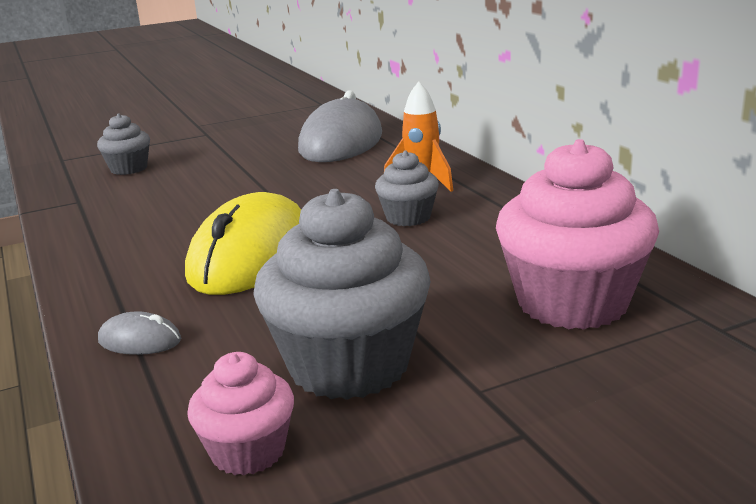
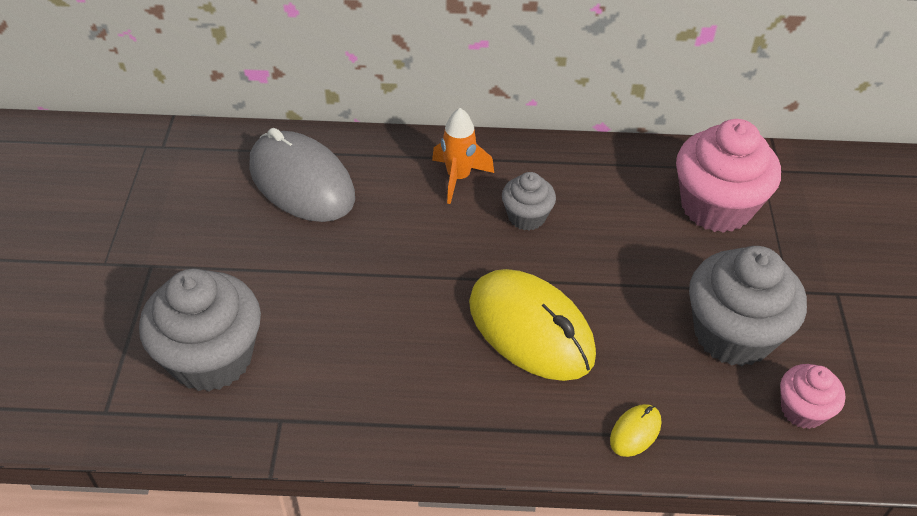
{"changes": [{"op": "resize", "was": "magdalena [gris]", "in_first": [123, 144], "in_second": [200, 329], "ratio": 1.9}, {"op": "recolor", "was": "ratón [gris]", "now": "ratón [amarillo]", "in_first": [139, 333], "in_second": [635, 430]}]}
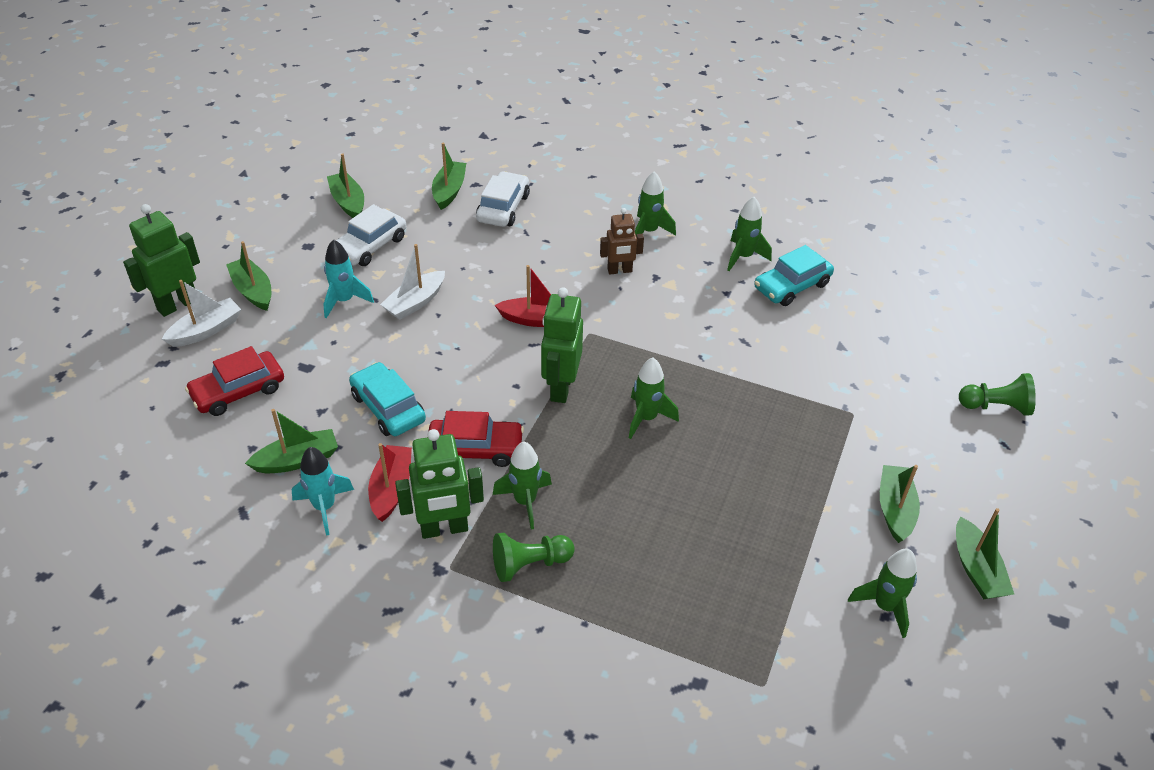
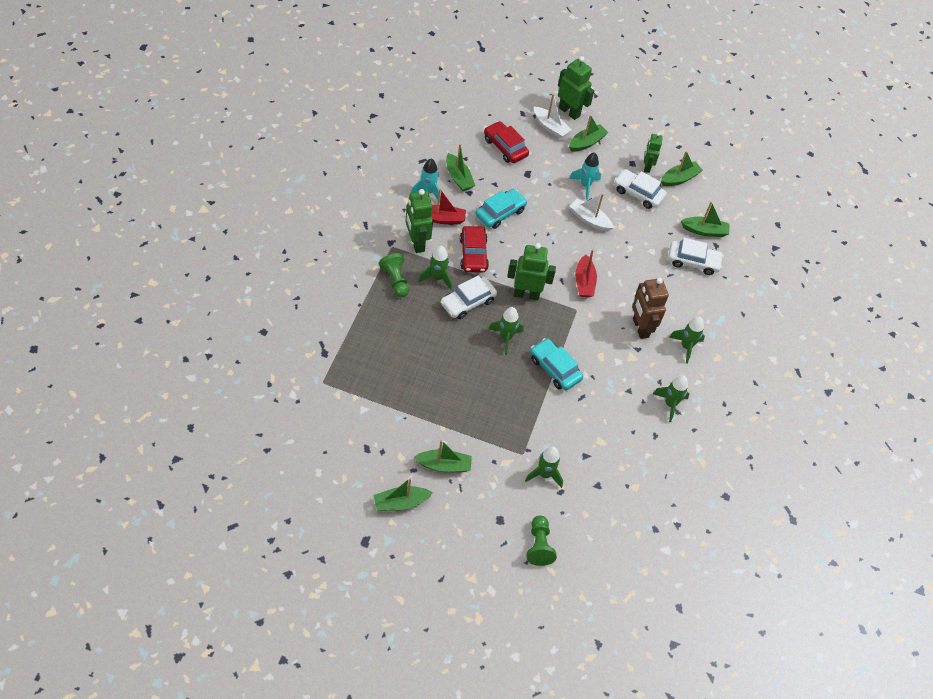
{"changes": [{"op": "resize", "was": "robot [marrón]", "in_first": [622, 241], "in_second": [650, 308], "ratio": 1.54}, {"op": "move", "was": "coche [turquesa]", "in_first": [794, 275], "in_second": [556, 364]}, {"op": "move", "was": "cohete [verde]", "in_first": [882, 593], "in_second": [544, 467]}, {"op": "insert", "now": "robot [verde]", "in_second": [653, 152]}, {"op": "insert", "now": "coche [blanco]", "in_second": [469, 297]}]}
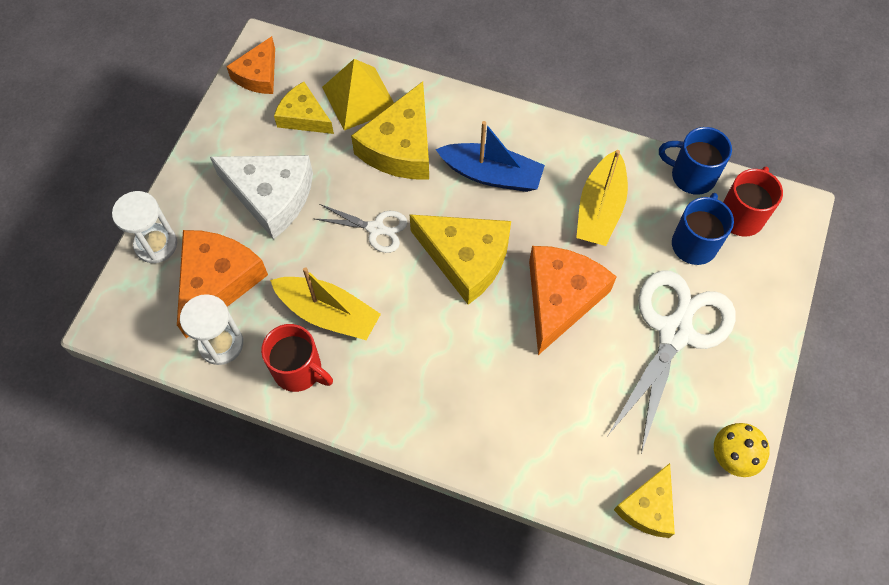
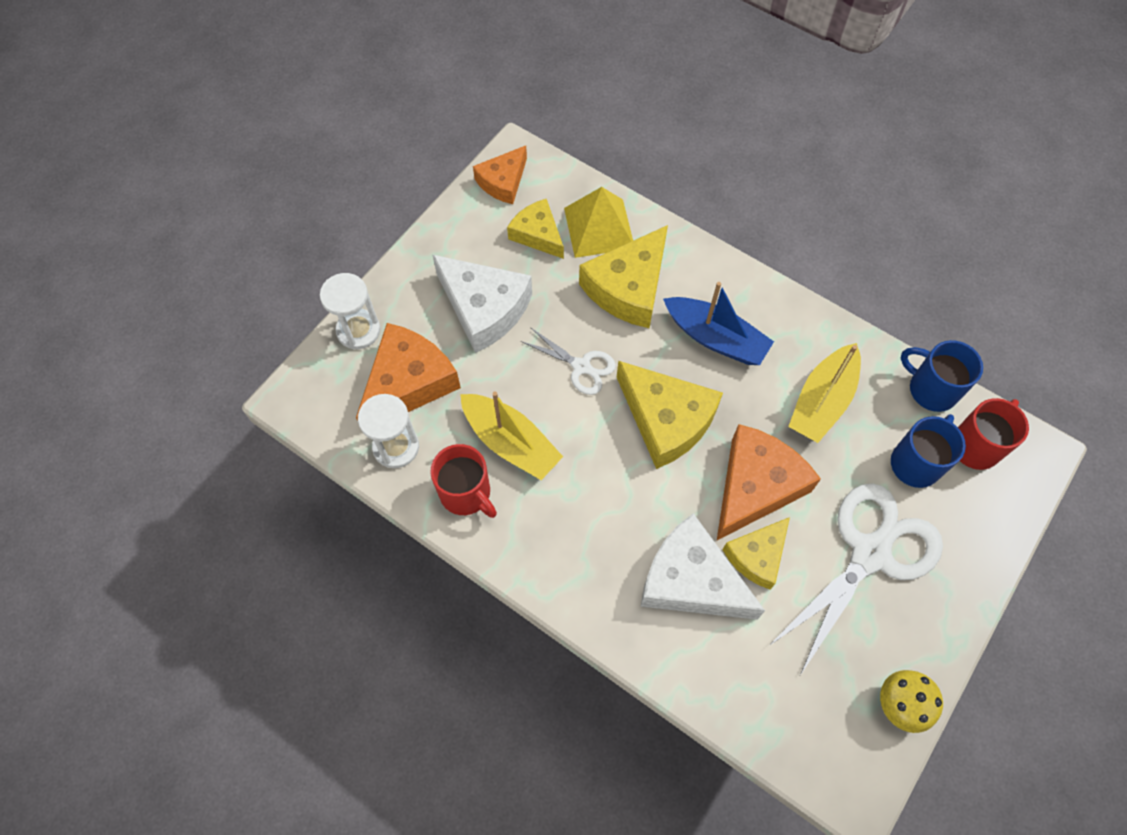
{"changes": [{"op": "move", "was": "queso [amarillo]", "in_first": [644, 500], "in_second": [756, 553]}, {"op": "insert", "now": "queso [blanco]", "in_second": [703, 566]}]}
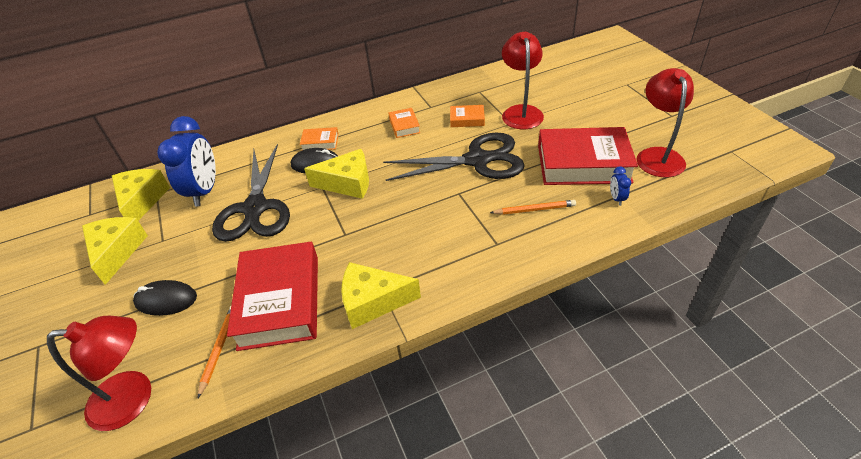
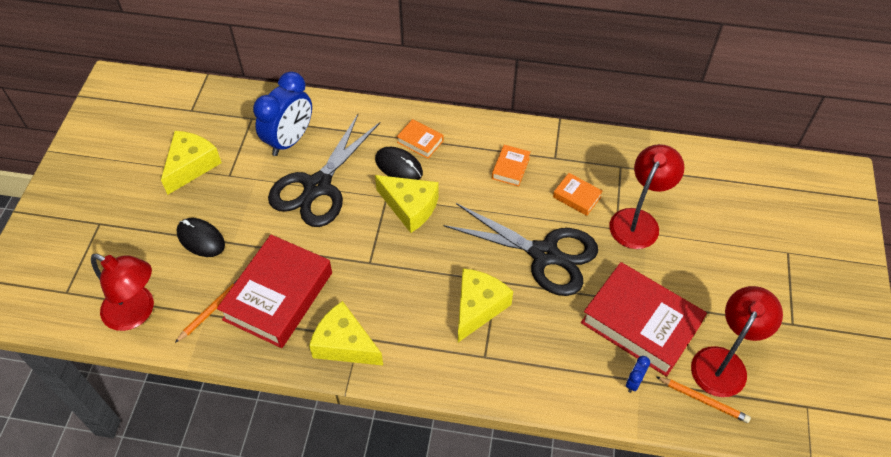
{"changes": [{"op": "move", "was": "queso [amarillo]", "in_first": [141, 195], "in_second": [485, 305]}, {"op": "move", "was": "lápiz [naranja]", "in_first": [533, 207], "in_second": [703, 399]}]}
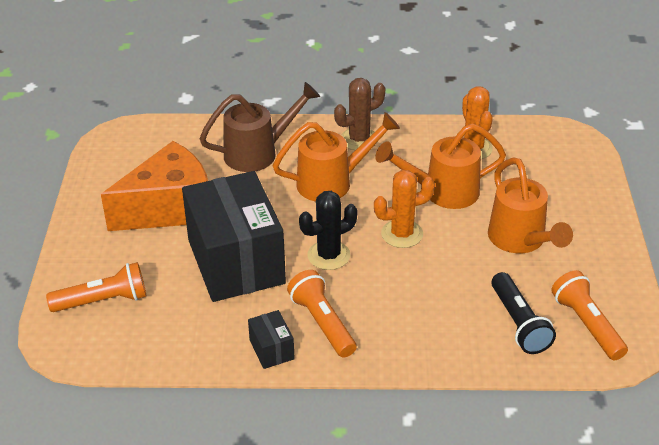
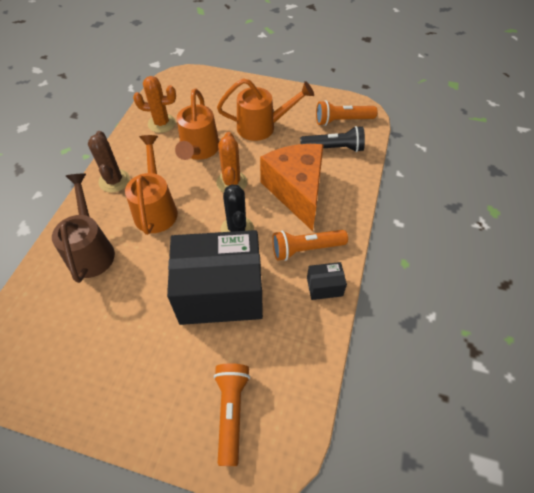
{"changes": [{"op": "move", "was": "queso [naranja]", "in_first": [154, 186], "in_second": [292, 187]}]}
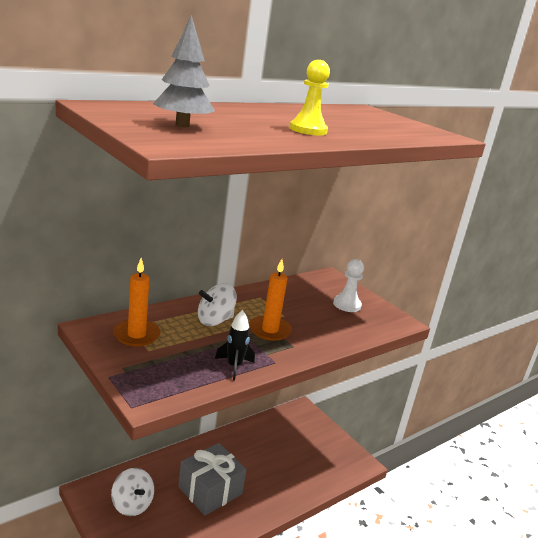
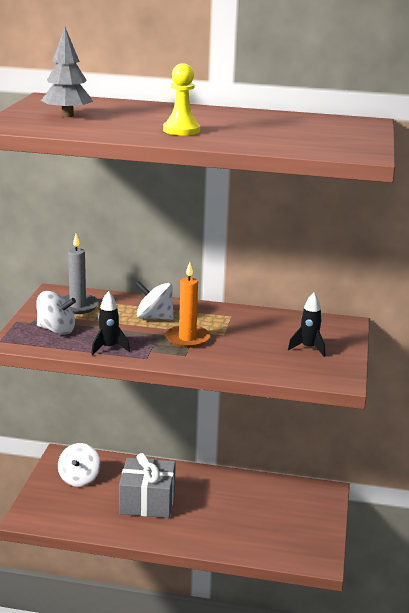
{"changes": [{"op": "recolor", "was": "vela [naranja]", "now": "vela [gris]", "in_first": [137, 302], "in_second": [81, 274]}, {"op": "replace", "was": "peón [blanco]", "now": "cohete [negro]", "in_first": [348, 285], "in_second": [306, 324]}, {"op": "insert", "now": "peonza [blanco]", "in_second": [56, 313]}]}
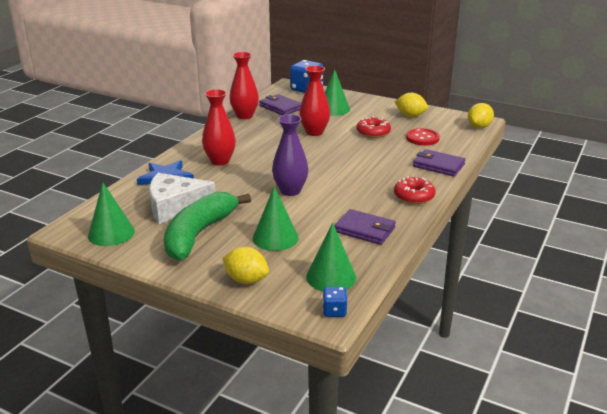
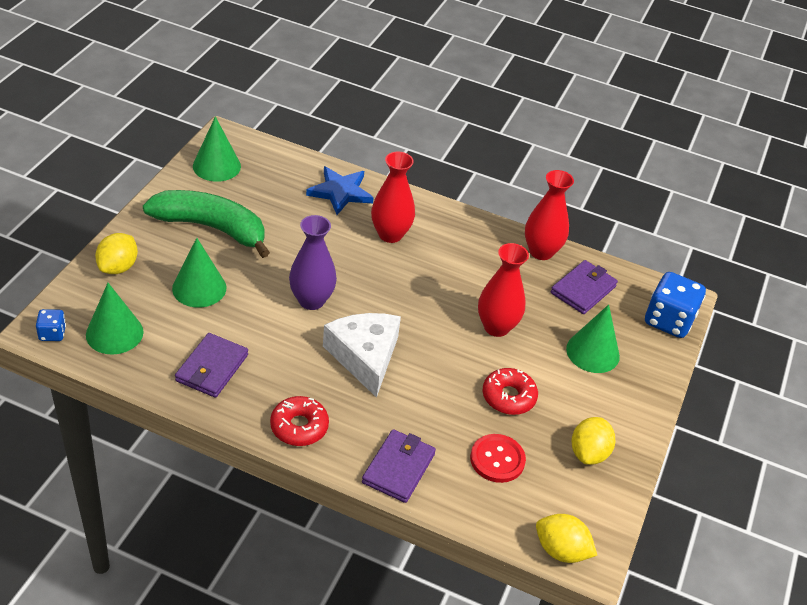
{"changes": [{"op": "move", "was": "queso [blanco]", "in_first": [182, 198], "in_second": [362, 355]}]}
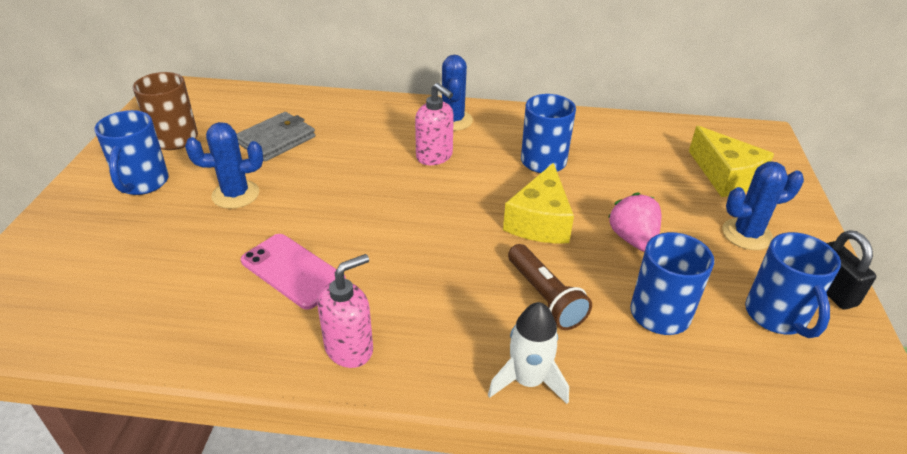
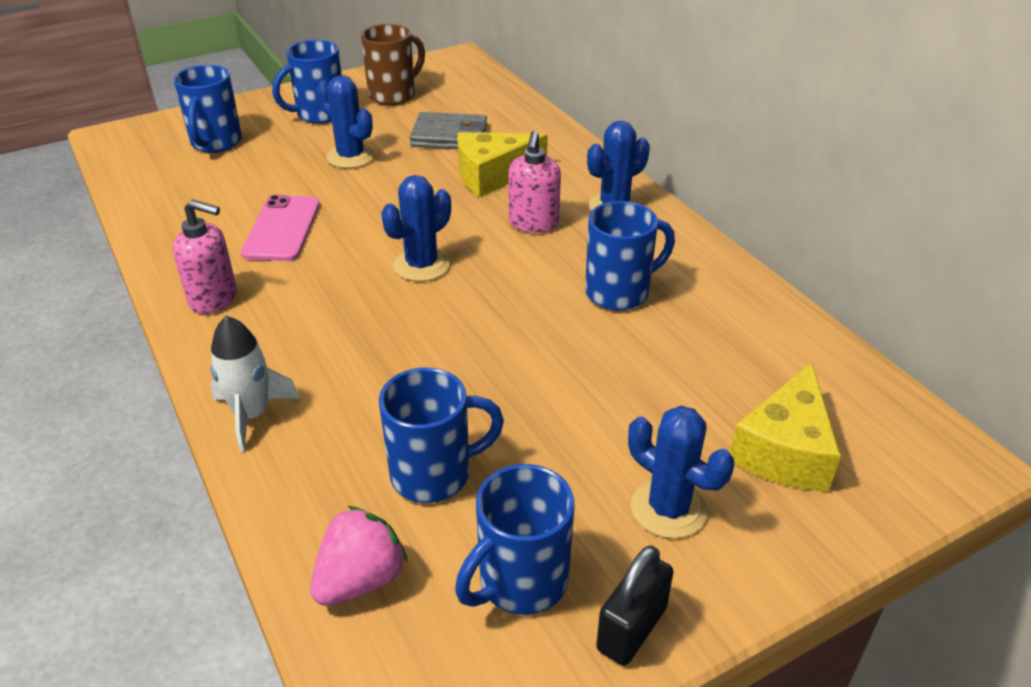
{"changes": [{"op": "move", "was": "queso [amarillo]", "in_first": [538, 203], "in_second": [502, 164]}, {"op": "move", "was": "fresa [rosa]", "in_first": [634, 222], "in_second": [359, 556]}, {"op": "delete", "was": "lámpara de mano [marrón]", "in_first": [550, 287]}, {"op": "insert", "now": "taza [azul]", "in_second": [208, 109]}, {"op": "insert", "now": "cactus [azul]", "in_second": [416, 228]}]}
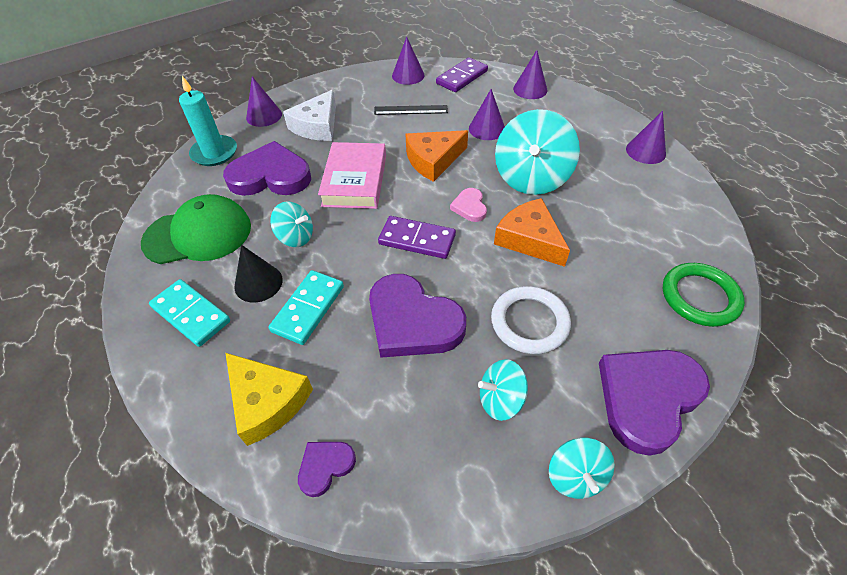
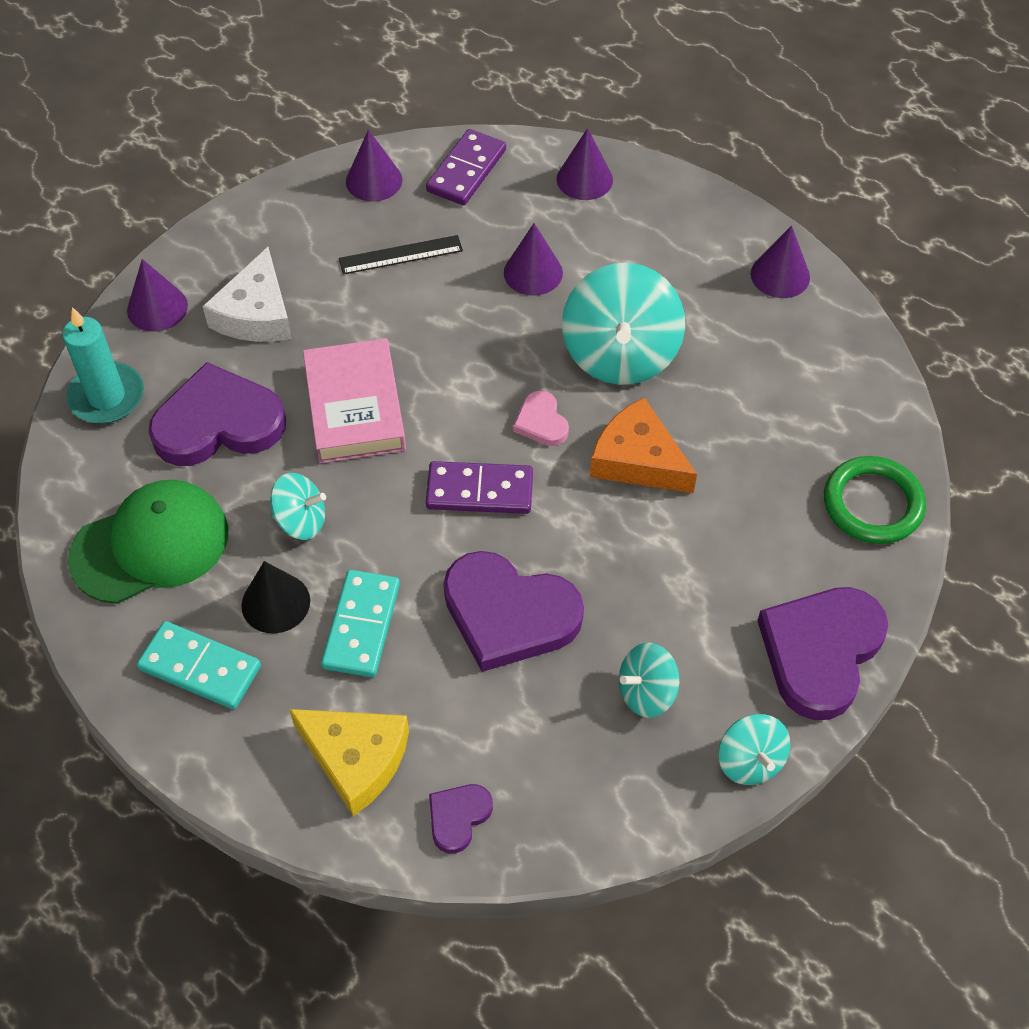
{"changes": [{"op": "delete", "was": "queso [naranja]", "in_first": [436, 156]}, {"op": "delete", "was": "anillo [blanco]", "in_first": [531, 320]}]}
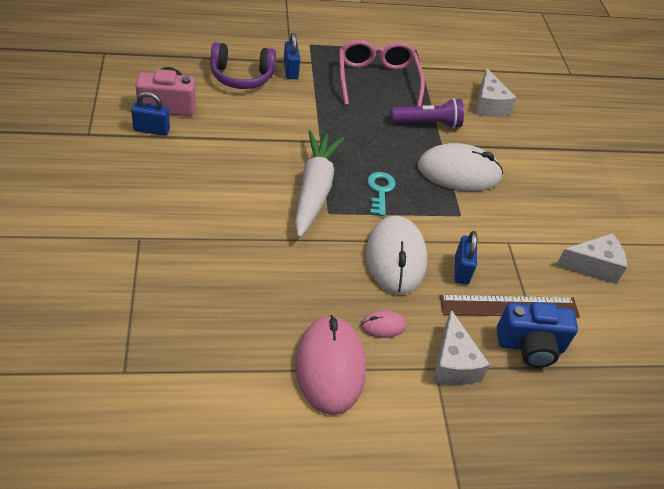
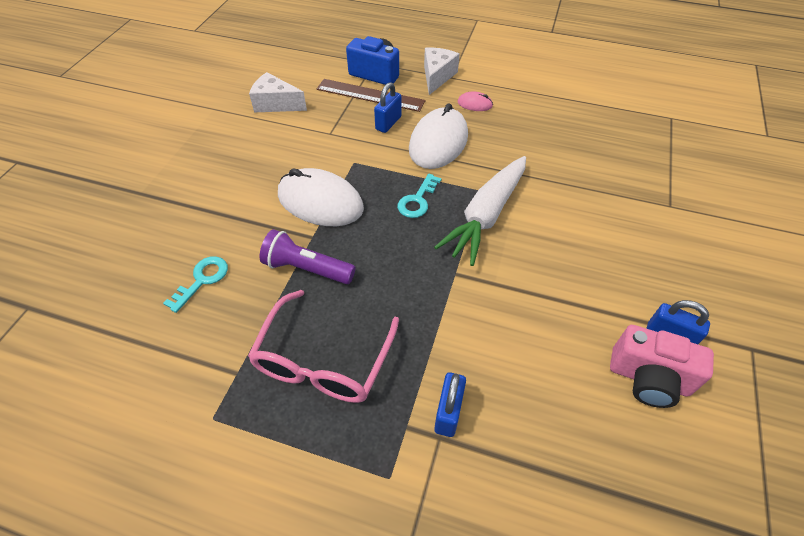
{"changes": [{"op": "delete", "was": "auriculares [morado]", "in_first": [243, 65]}, {"op": "replace", "was": "queso [blanco]", "now": "llave [turquesa]", "in_first": [496, 92], "in_second": [195, 284]}, {"op": "delete", "was": "ratón [rosa]", "in_first": [331, 365]}]}
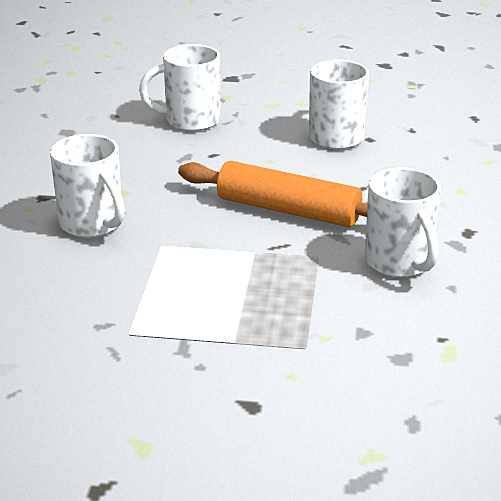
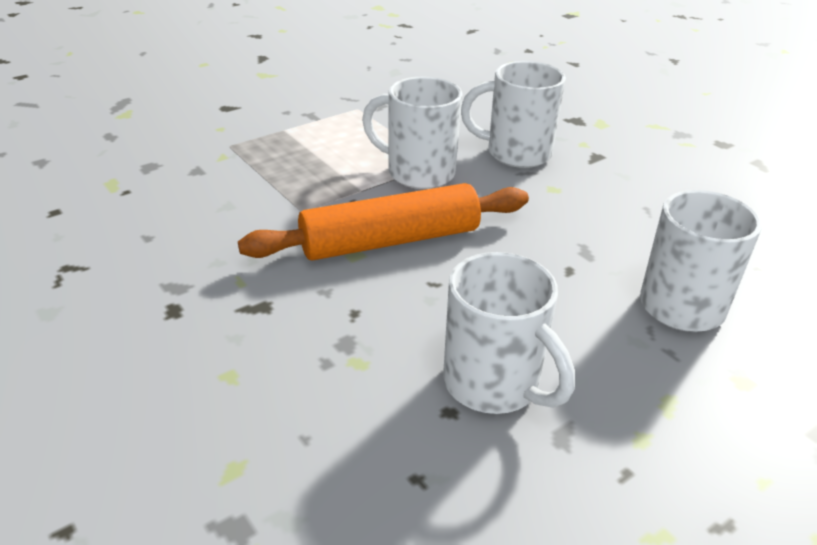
{"changes": [{"op": "move", "was": "taza [blanco]", "in_first": [403, 222], "in_second": [412, 133]}]}
